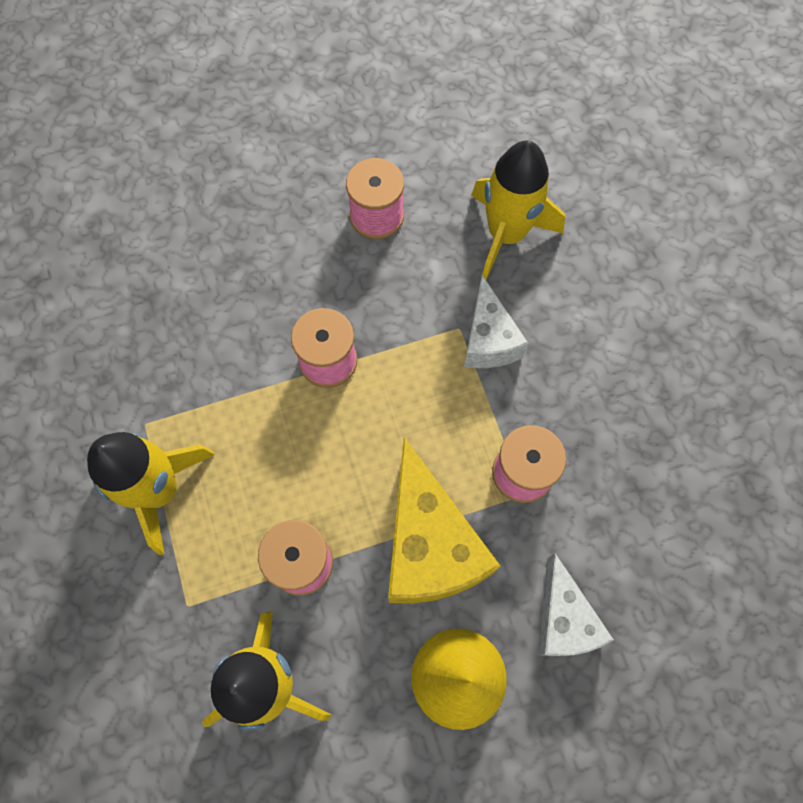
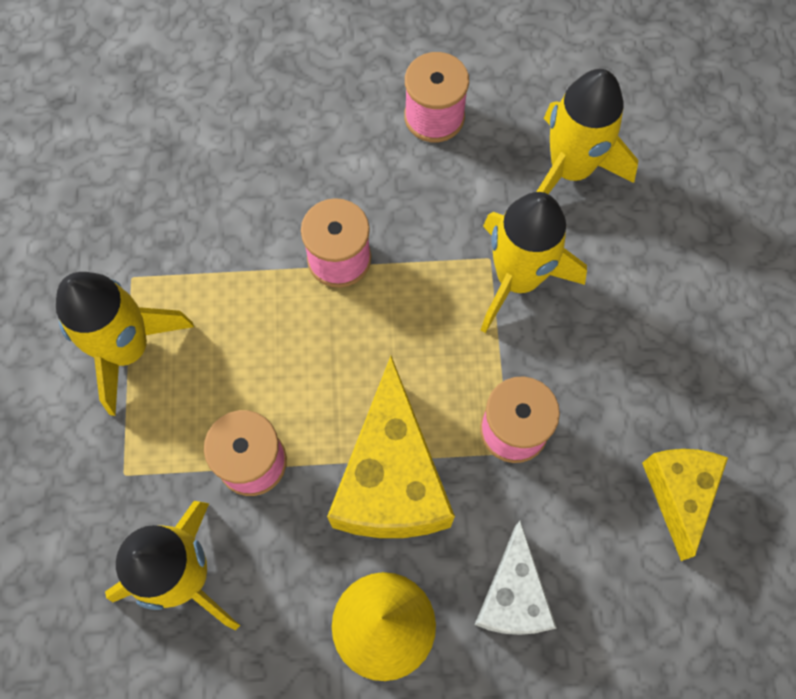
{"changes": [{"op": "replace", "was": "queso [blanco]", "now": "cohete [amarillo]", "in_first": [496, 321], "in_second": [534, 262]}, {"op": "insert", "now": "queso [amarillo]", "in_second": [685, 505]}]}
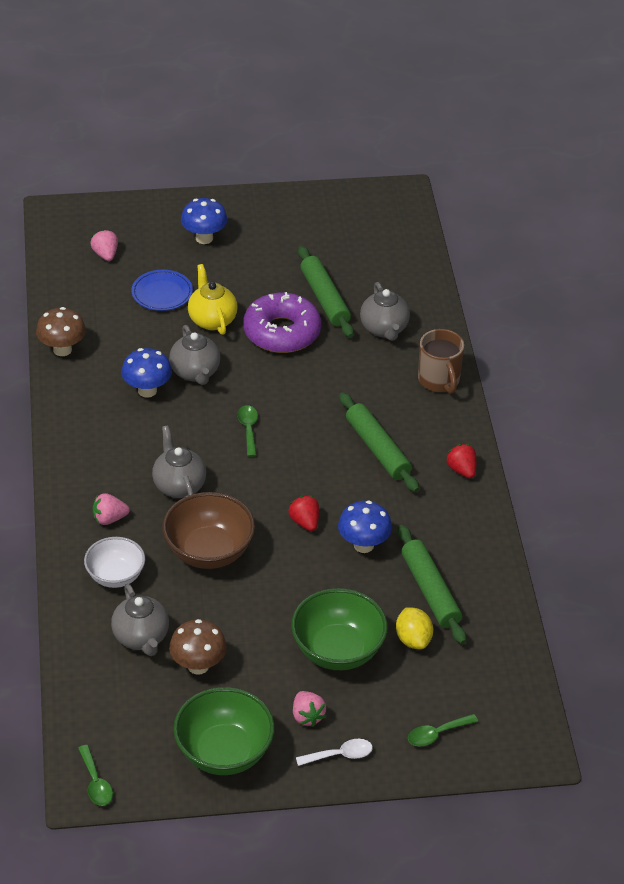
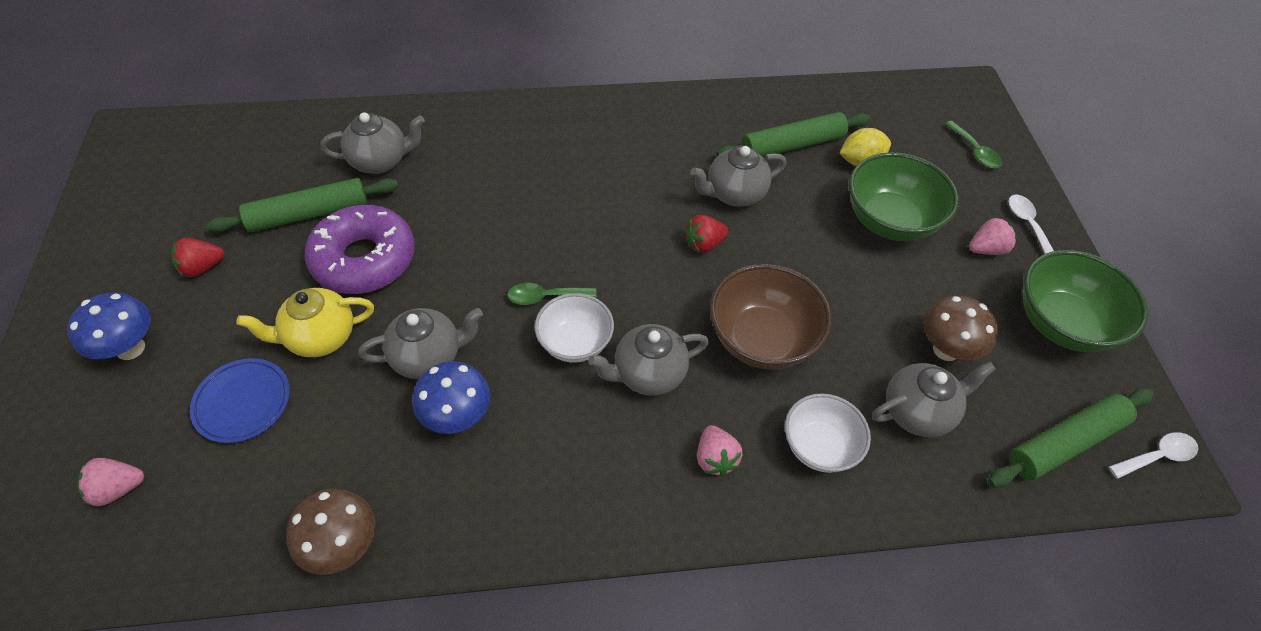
{"changes": [{"op": "delete", "was": "taza [marrón]", "in_first": [441, 361]}, {"op": "move", "was": "rodillo [verde]", "in_first": [379, 442], "in_second": [1071, 437]}, {"op": "move", "was": "fresa [rojo]", "in_first": [461, 461], "in_second": [197, 257]}, {"op": "replace", "was": "seta [azul]", "now": "tetera [gris]", "in_first": [365, 526], "in_second": [738, 176]}, {"op": "recolor", "was": "cuchara [verde]", "now": "cuchara [blanco]", "in_first": [95, 775], "in_second": [1153, 455]}, {"op": "insert", "now": "cuenco [blanco]", "in_second": [574, 328]}]}
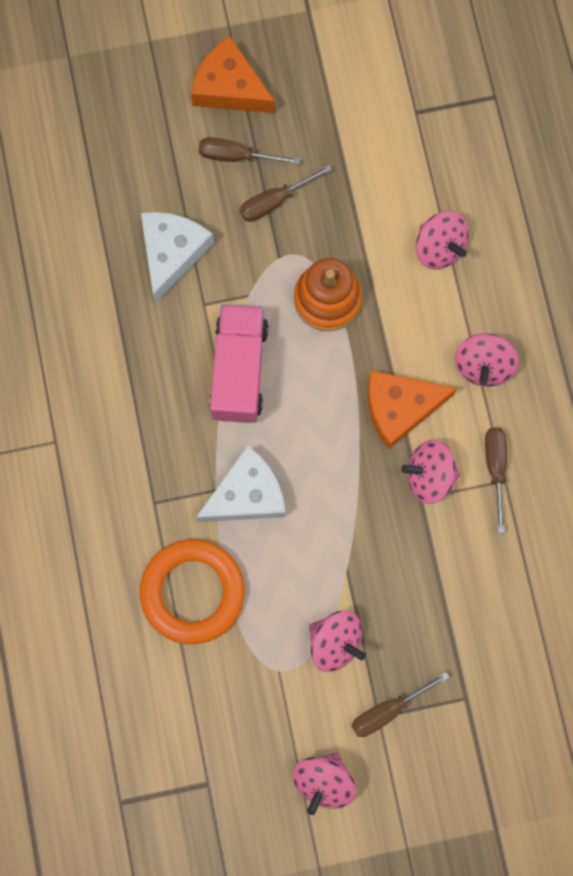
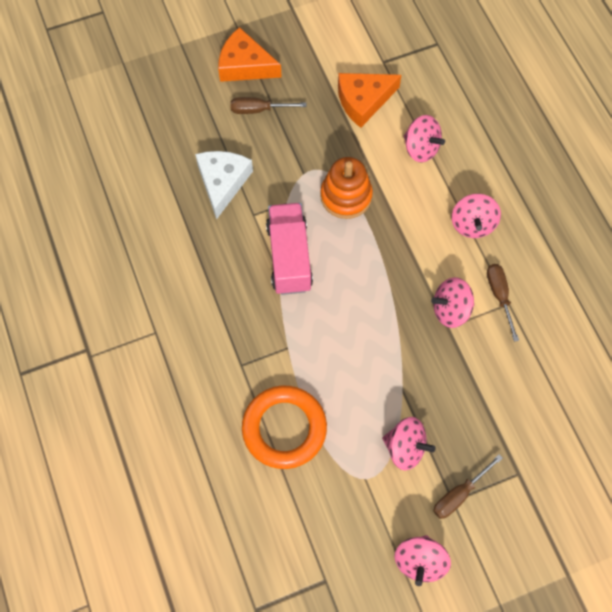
{"changes": [{"op": "delete", "was": "destornillador [marrón]", "in_first": [286, 193]}, {"op": "move", "was": "queso [naranja]", "in_first": [412, 410], "in_second": [369, 100]}, {"op": "delete", "was": "queso [blanco]", "in_first": [241, 484]}]}
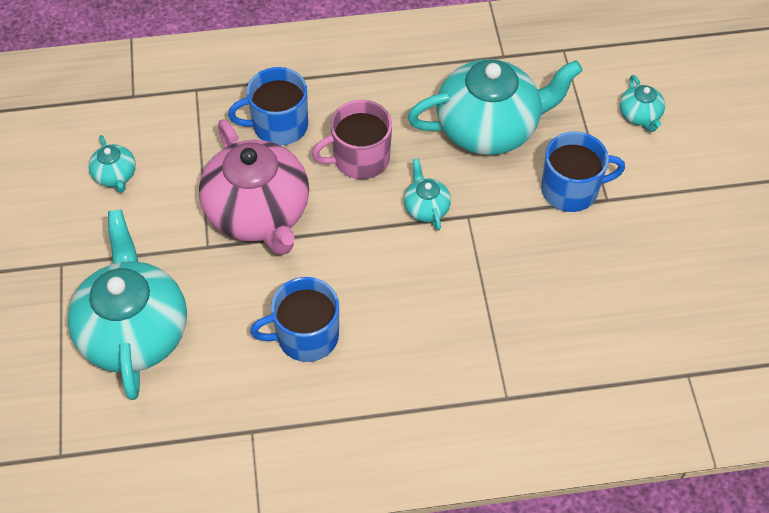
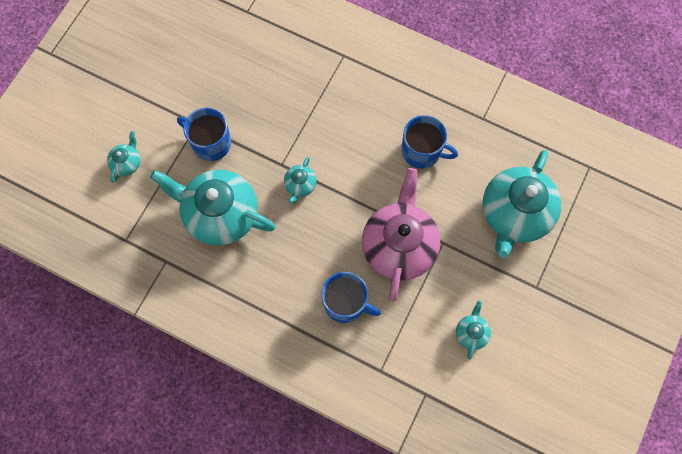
{"changes": [{"op": "delete", "was": "taza [rosa]", "in_first": [352, 139]}]}
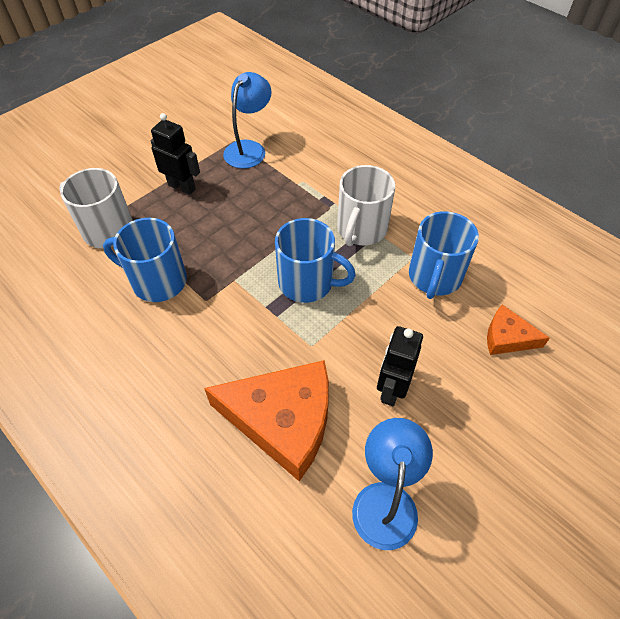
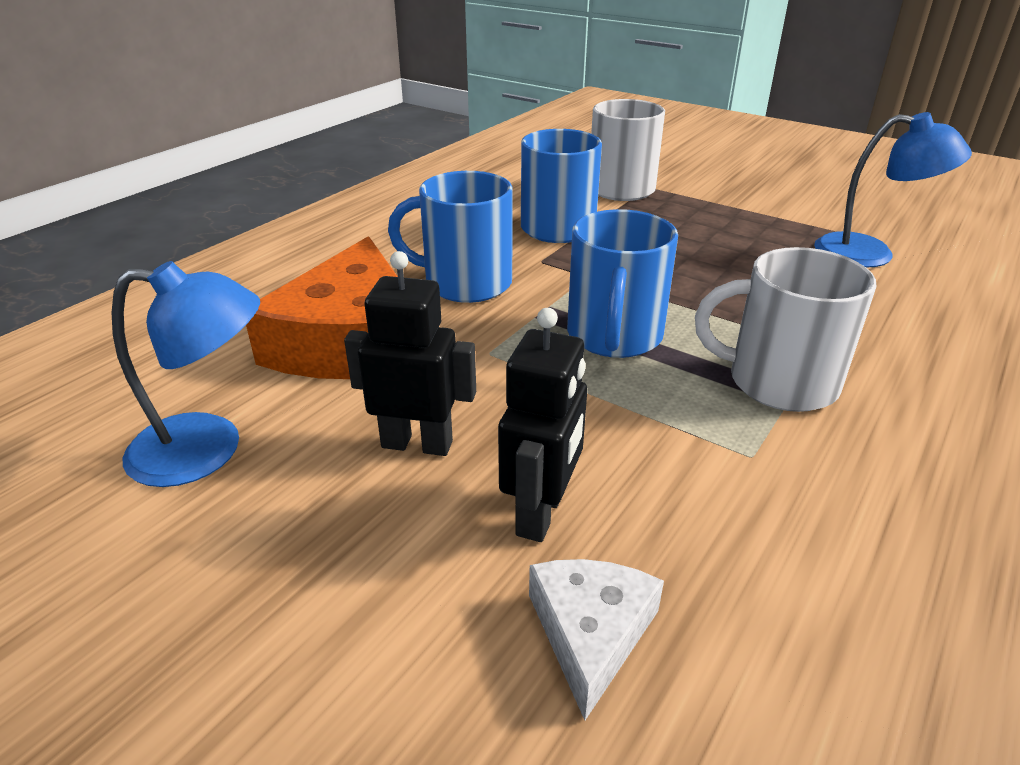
{"changes": [{"op": "move", "was": "robot [negro]", "in_first": [175, 154], "in_second": [542, 425]}, {"op": "move", "was": "taza [azul]", "in_first": [444, 255], "in_second": [450, 237]}, {"op": "recolor", "was": "queso [naranja]", "now": "queso [blanco]", "in_first": [518, 330], "in_second": [596, 639]}]}
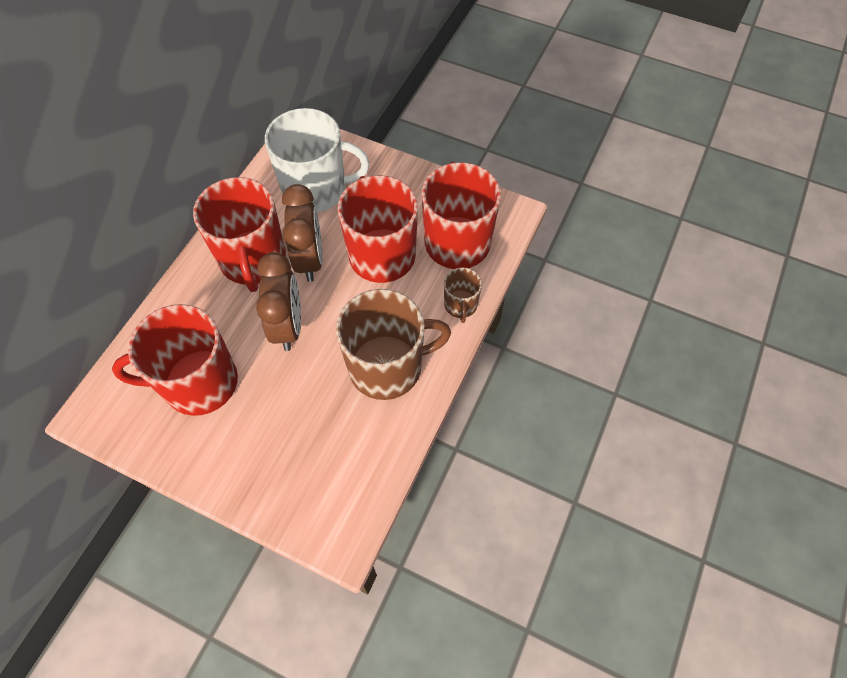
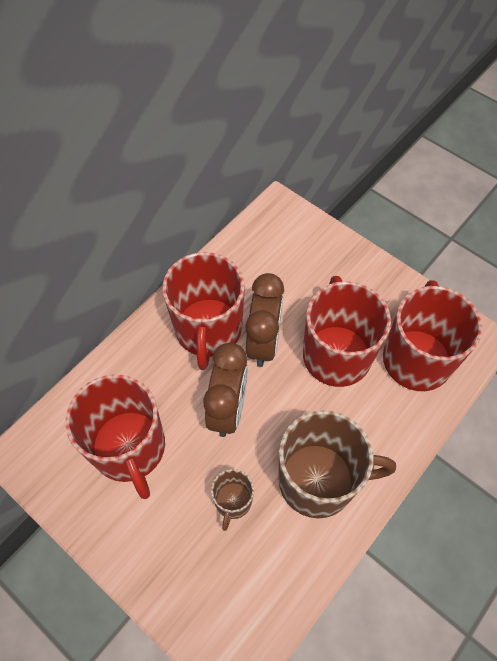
{"changes": [{"op": "delete", "was": "taza [blanco]", "in_first": [317, 160]}, {"op": "move", "was": "taza [marrón]", "in_first": [463, 295], "in_second": [232, 500]}, {"op": "rotate", "was": "taza [rojo]", "in_first": [175, 360], "in_second": [115, 436], "clockwise": -120}]}
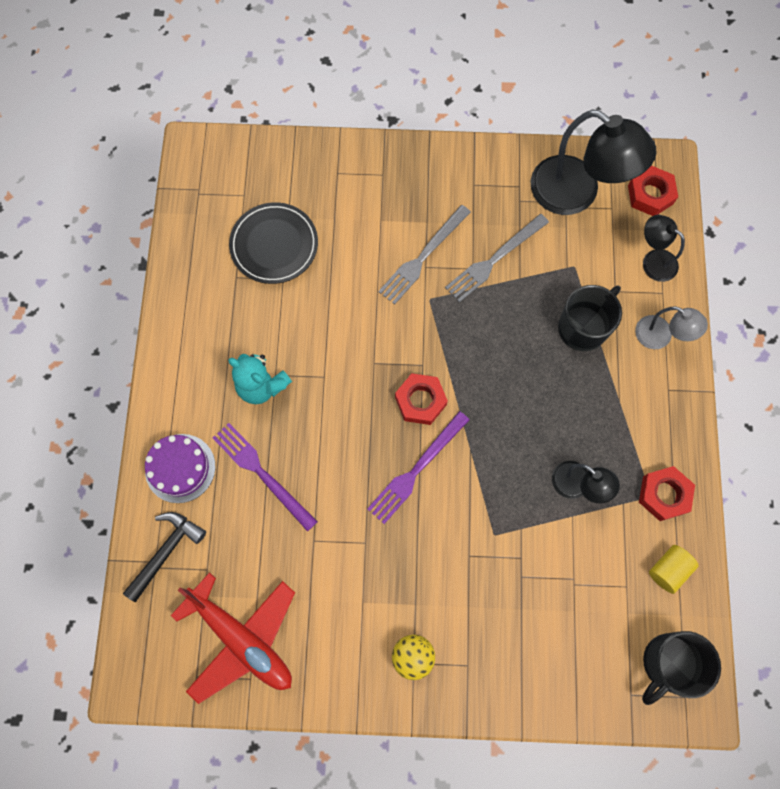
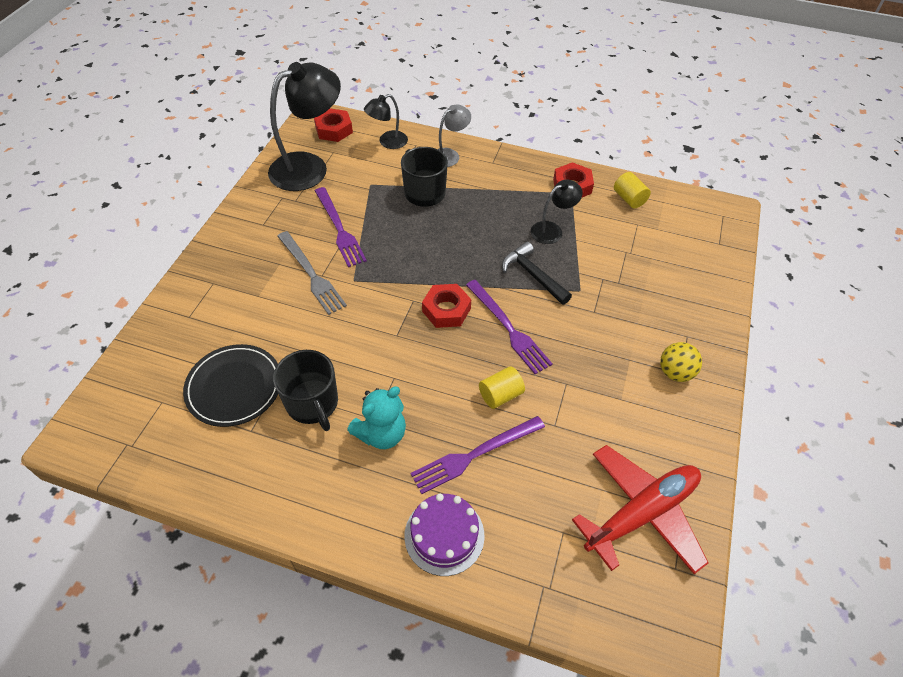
{"changes": [{"op": "recolor", "was": "tenedor [gris]", "now": "tenedor [morado]", "in_first": [497, 258], "in_second": [341, 227]}, {"op": "move", "was": "martillo [negro]", "in_first": [164, 557], "in_second": [537, 273]}, {"op": "move", "was": "taza [negro]", "in_first": [681, 668], "in_second": [305, 390]}, {"op": "insert", "now": "cilindro [amarillo]", "in_second": [502, 387]}]}
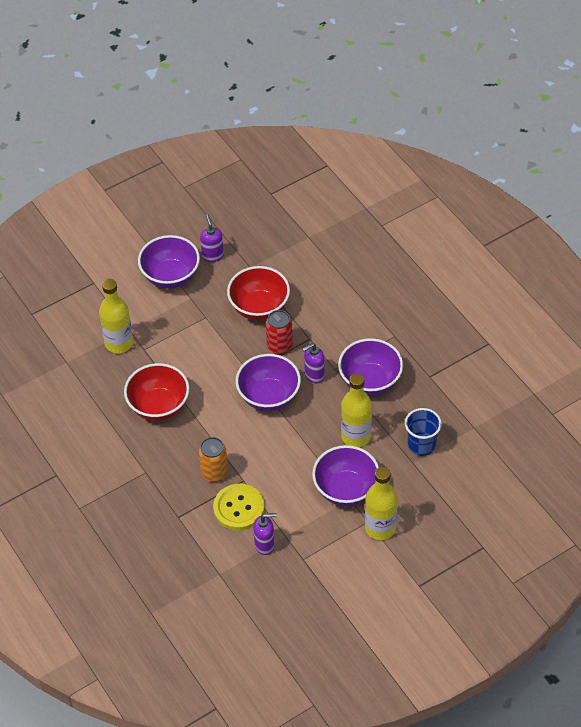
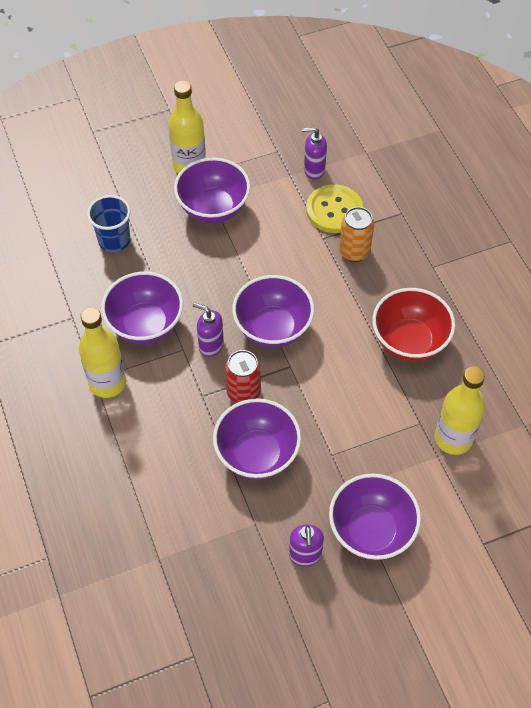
{"changes": [{"op": "recolor", "was": "cuenco [rojo]", "now": "cuenco [morado]", "in_first": [258, 293], "in_second": [257, 439]}, {"op": "rotate", "was": "dispensador de jabón [morado]", "in_first": [313, 363], "in_second": [208, 330], "clockwise": -135}, {"op": "move", "was": "botella [amarillo]", "in_first": [356, 410], "in_second": [102, 352]}]}
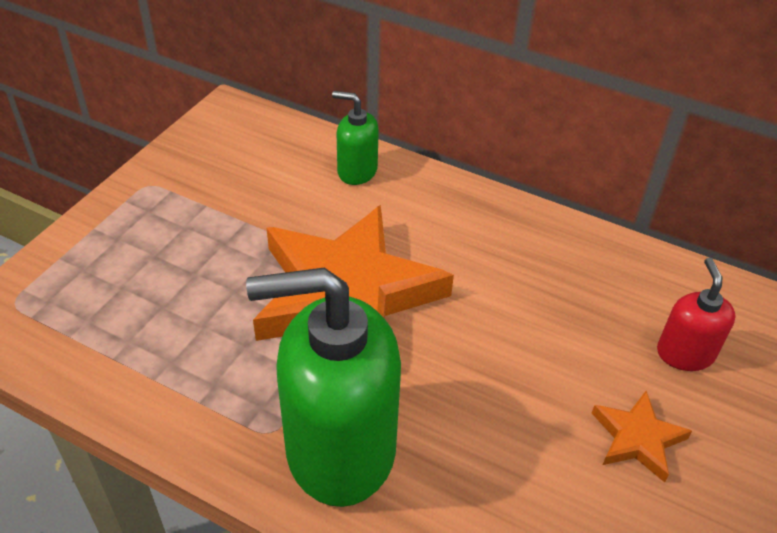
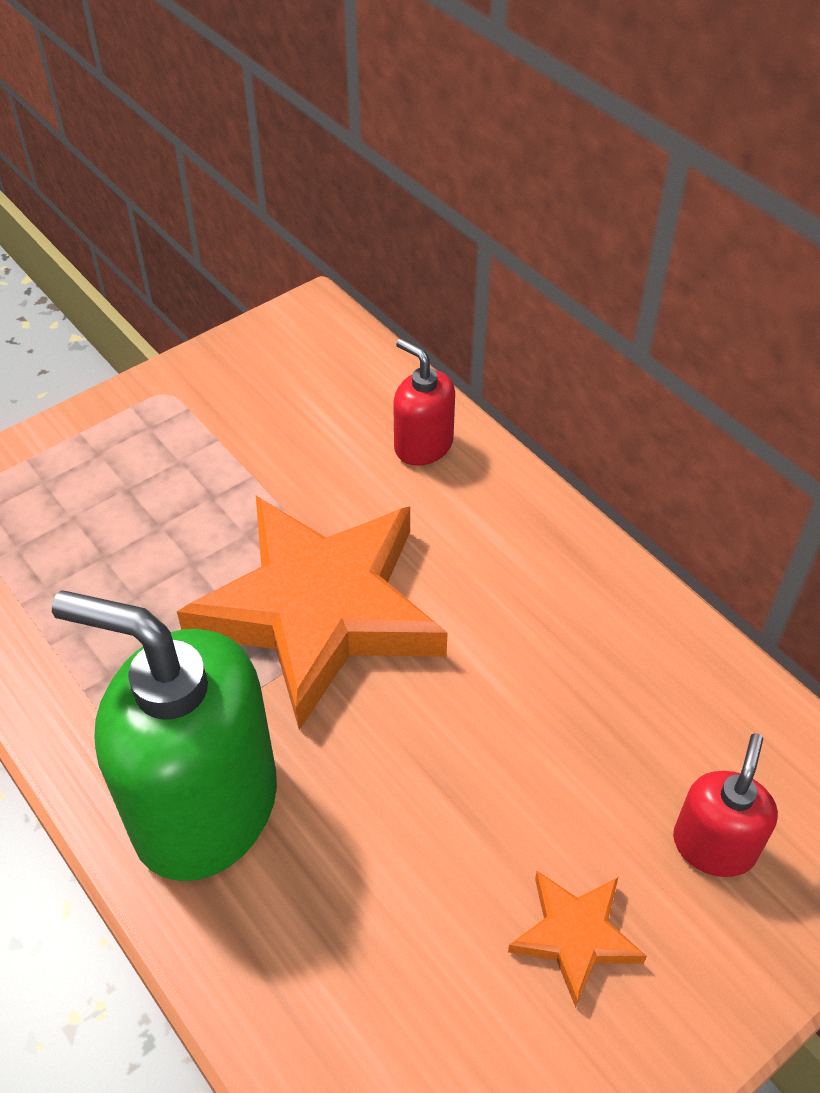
{"changes": [{"op": "recolor", "was": "dispensador de jabón [verde]", "now": "dispensador de jabón [rojo]", "in_first": [355, 138], "in_second": [424, 402]}]}
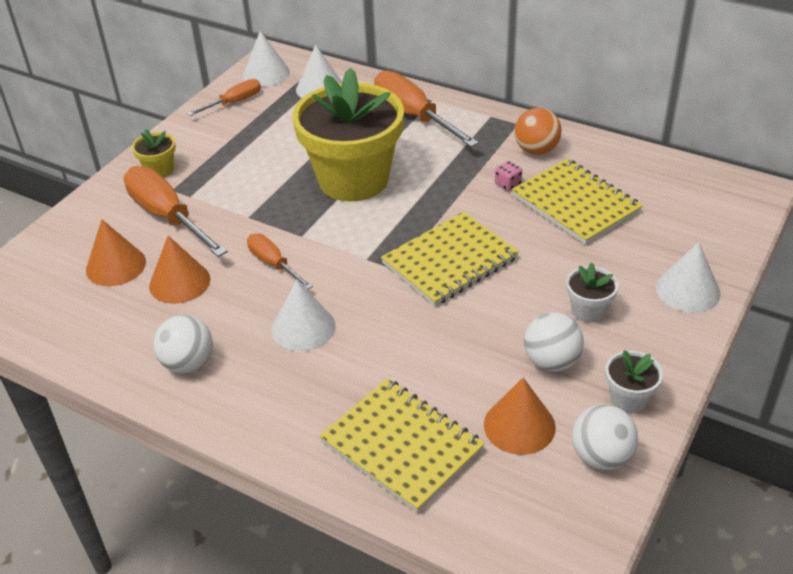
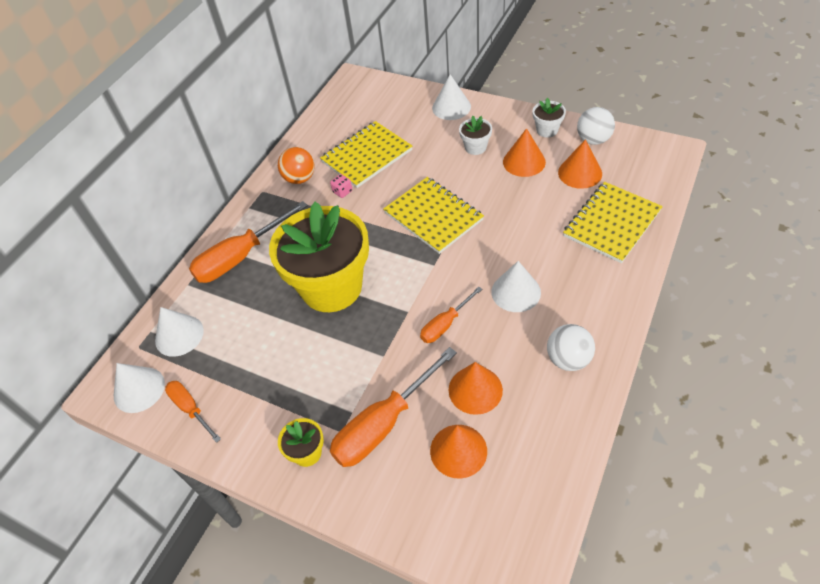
{"changes": [{"op": "replace", "was": "pelota [blanco]", "now": "cono [naranja]", "in_first": [554, 342], "in_second": [524, 152]}]}
